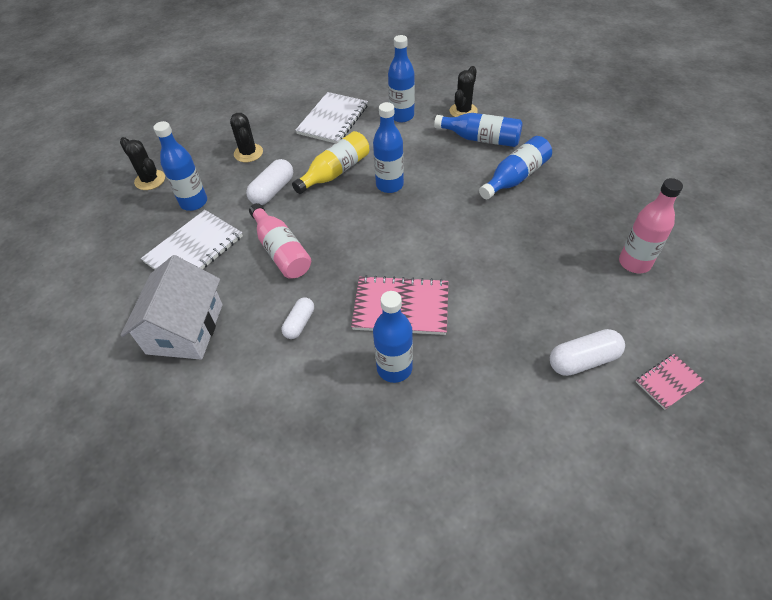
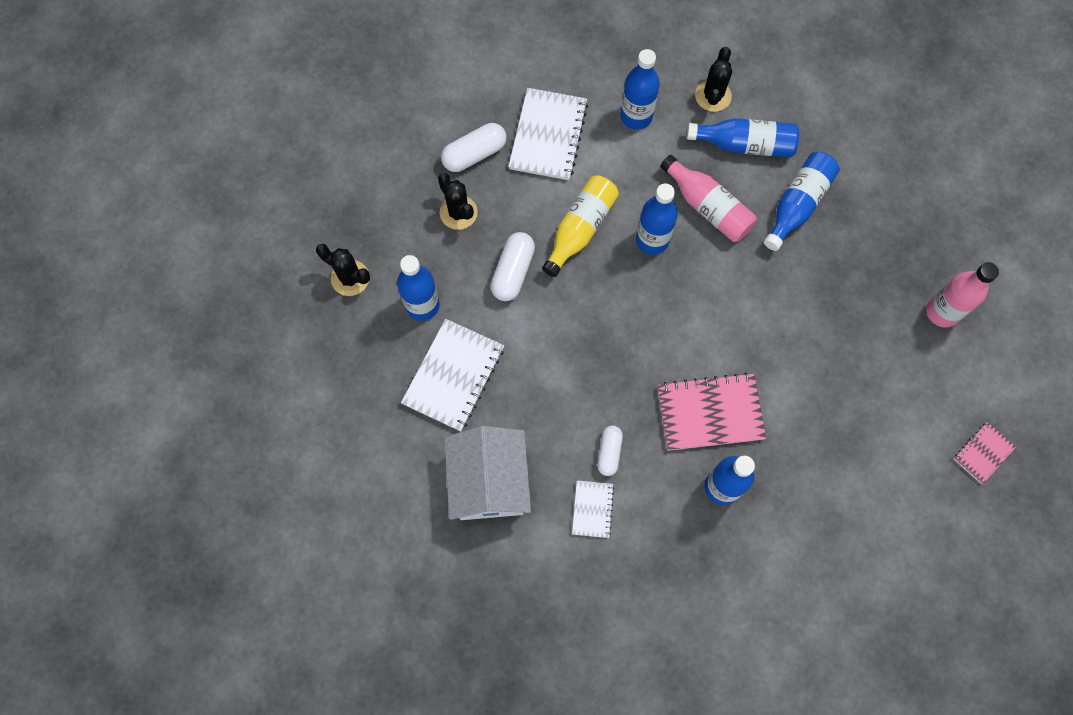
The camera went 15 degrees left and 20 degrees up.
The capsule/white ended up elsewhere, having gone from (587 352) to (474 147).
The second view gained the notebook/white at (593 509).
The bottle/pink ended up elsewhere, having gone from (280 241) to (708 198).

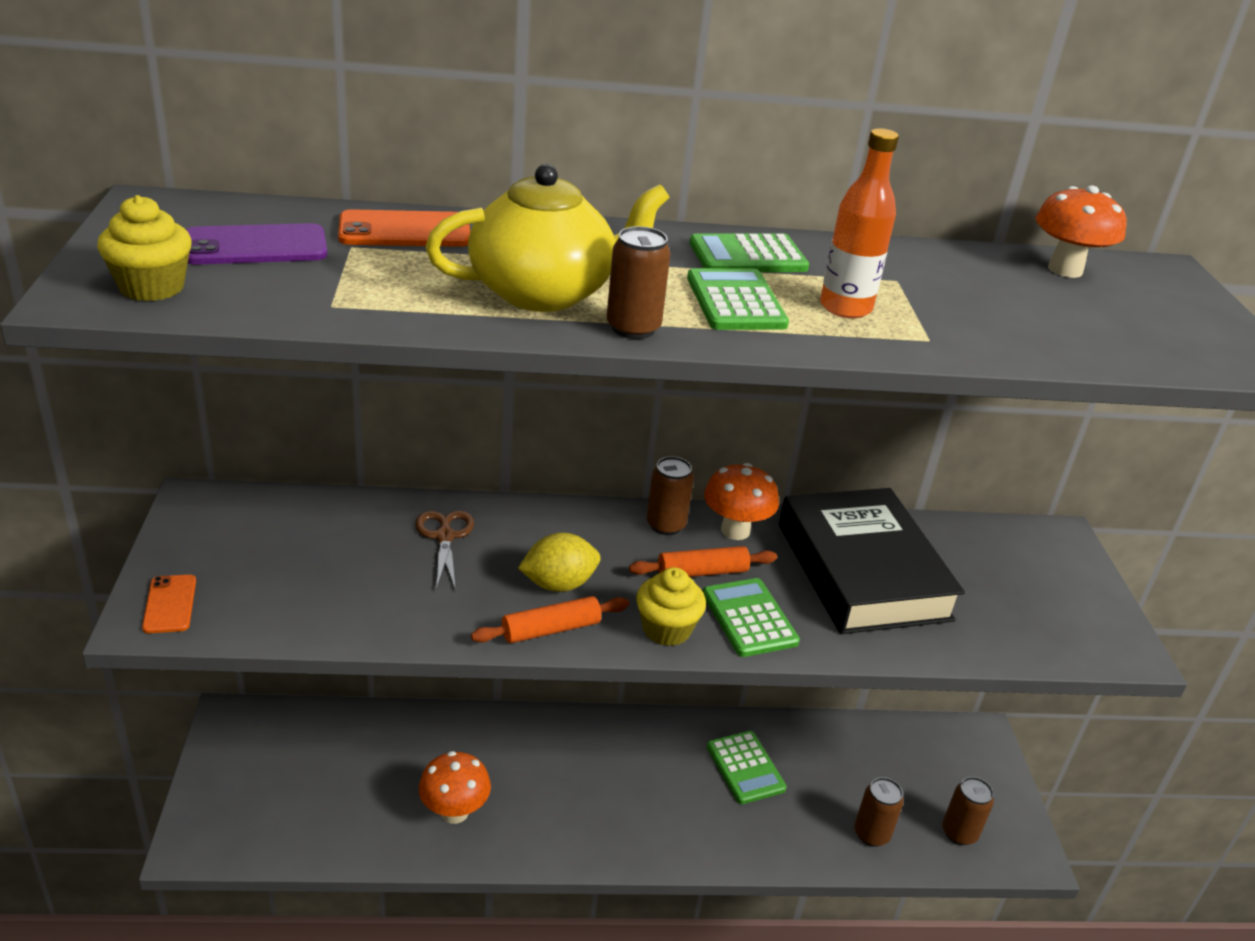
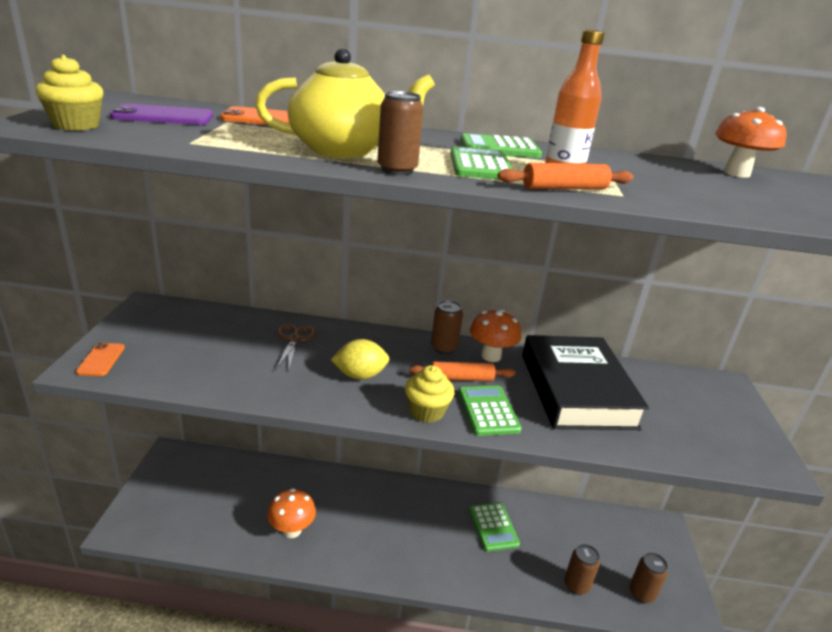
The camera went 10 degrees right and 5 degrees down.
The rolling pin/orange ended up elsewhere, having gone from (550 619) to (565 176).

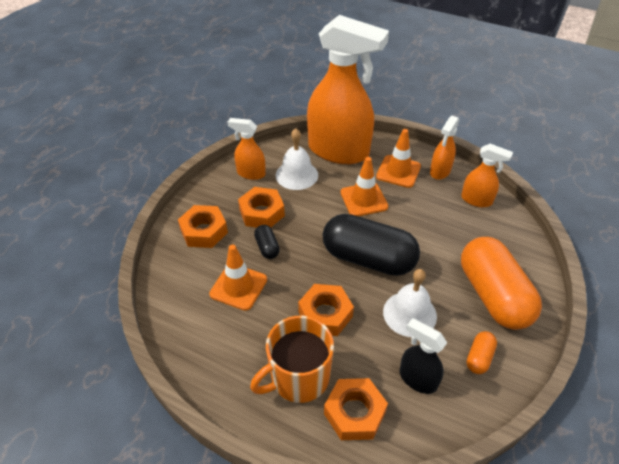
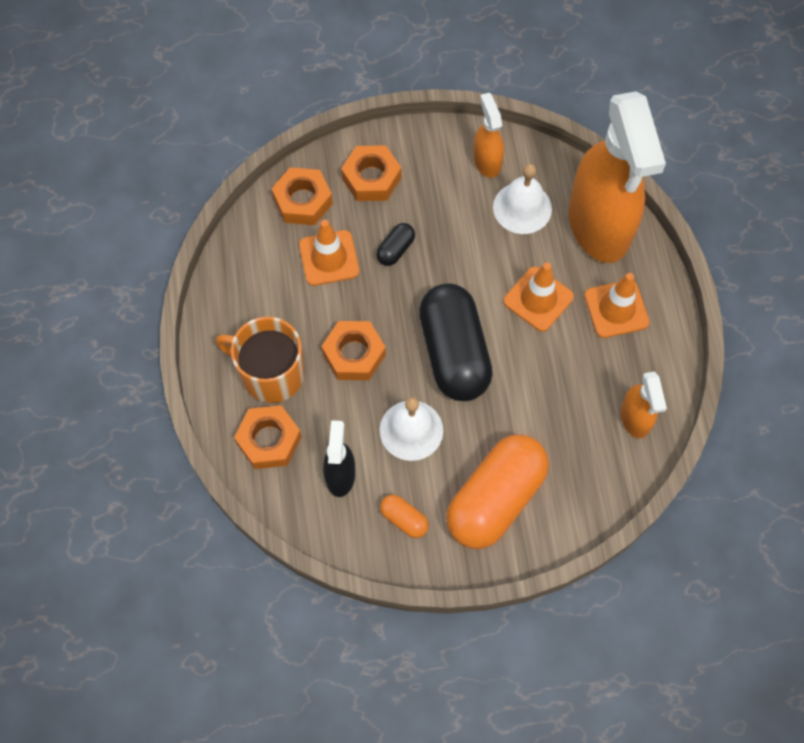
The camera went 55 degrees right and 20 degrees up.
The nut/orange ended up elsewhere, having gone from (261 207) to (302 196).
The capsule/orange at (481 352) ended up facing another way, 45 degrees clockwise from before.
The second view lost the spray bottle/orange at (444 147).

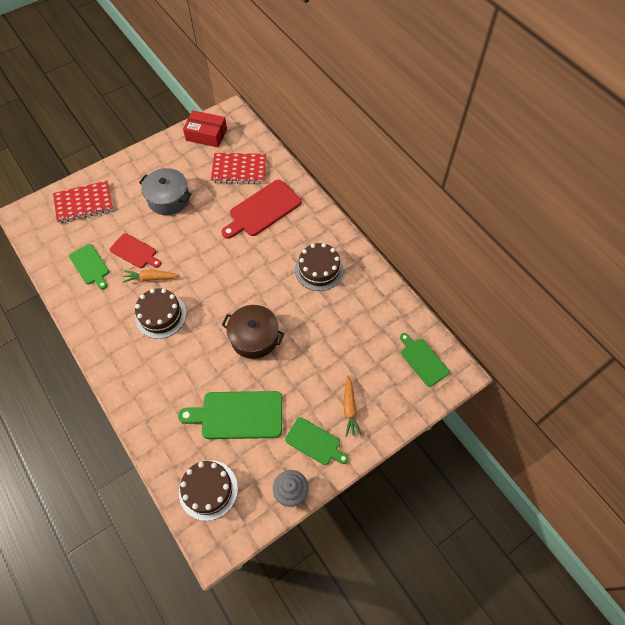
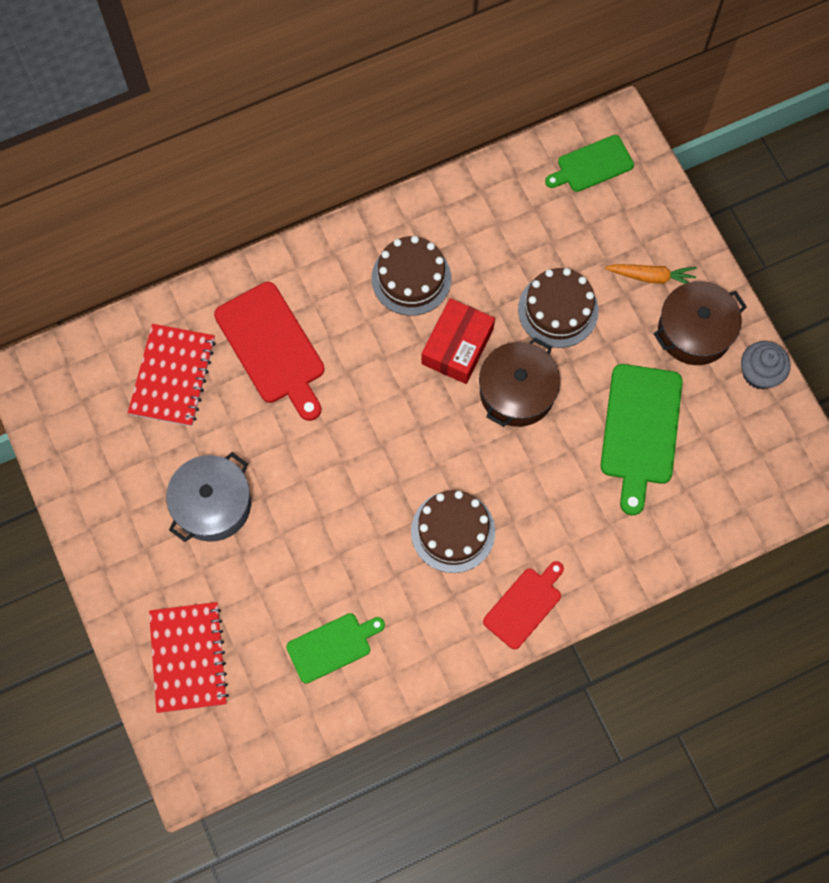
The camera went 80 degrees left and 10 degrees up.
The box/red ended up elsewhere, having gone from (205 128) to (458 341).
The cutting board/red ended up elsewhere, having gone from (135 250) to (523 605).
The cake/brown ended up elsewhere, having gone from (208 490) to (558 308).
Where the cutting board/green stood at (316 441), the pot/brown came to stand at (700 323).
The second view lost the carrot/orange at (151 276).

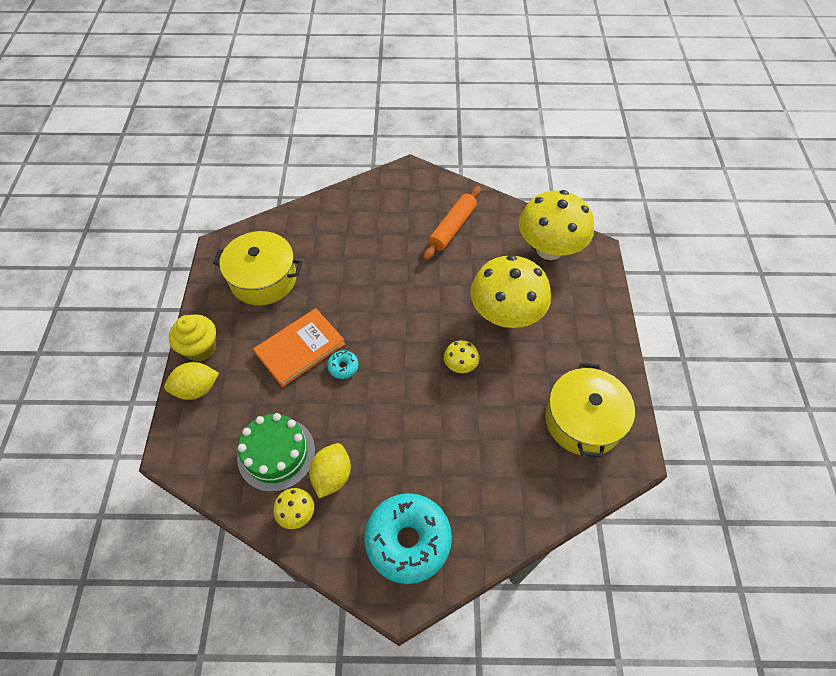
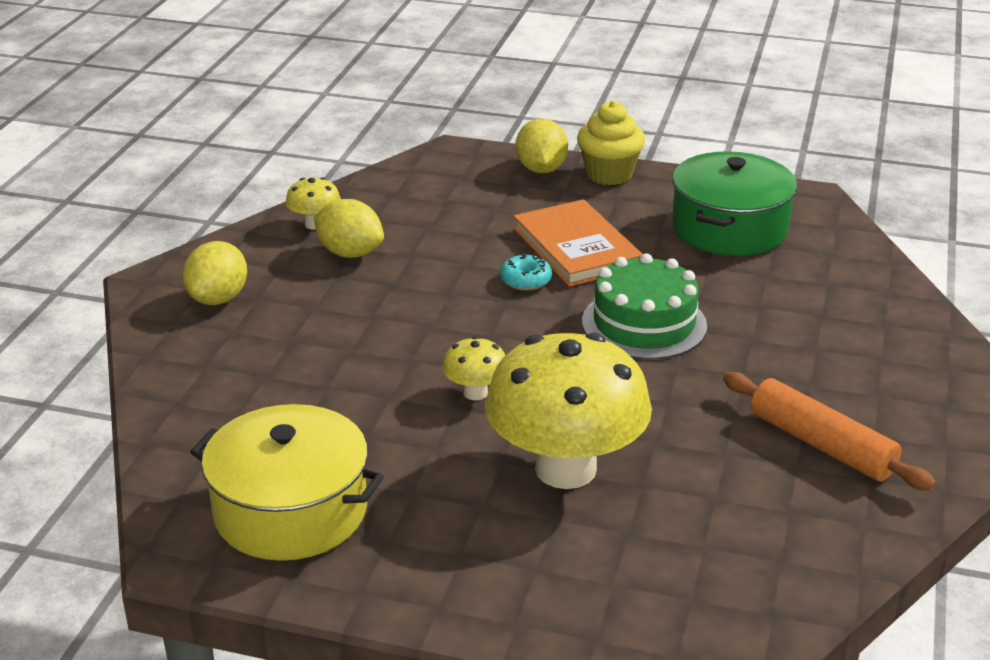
The camera went 105 degrees right and 25 degrees down.
Where the donut/turquoise stood at (408 538), the lemon/yellow came to stand at (215 273).
The cake/green ended up elsewhere, having gone from (276 452) to (644 306).
What was the pot/yellow at (258 268) turned into the pot/green at (734 203).
The second view lost the mushroom/yellow at (556 225).

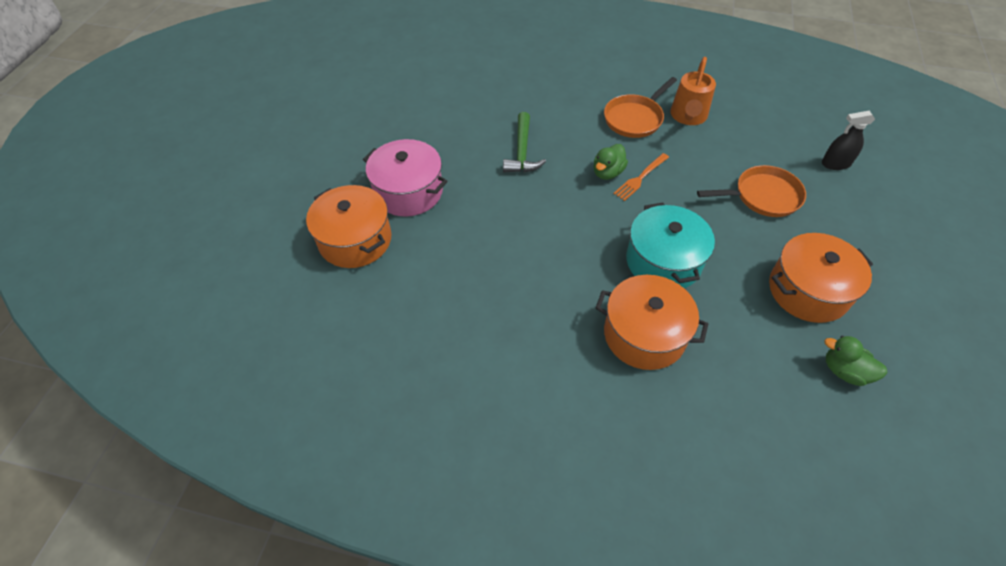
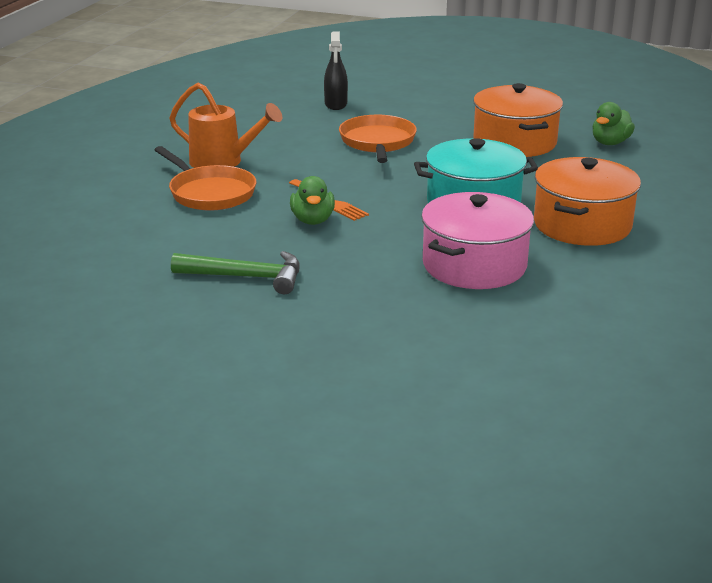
The camera went 85 degrees left and 25 degrees down.
The duck/green at (611 162) ended up facing another way, 45 degrees clockwise from before.
The pot/pink ended up elsewhere, having gone from (405 177) to (477 240).
The second view lost the pot/orange at (349 226).

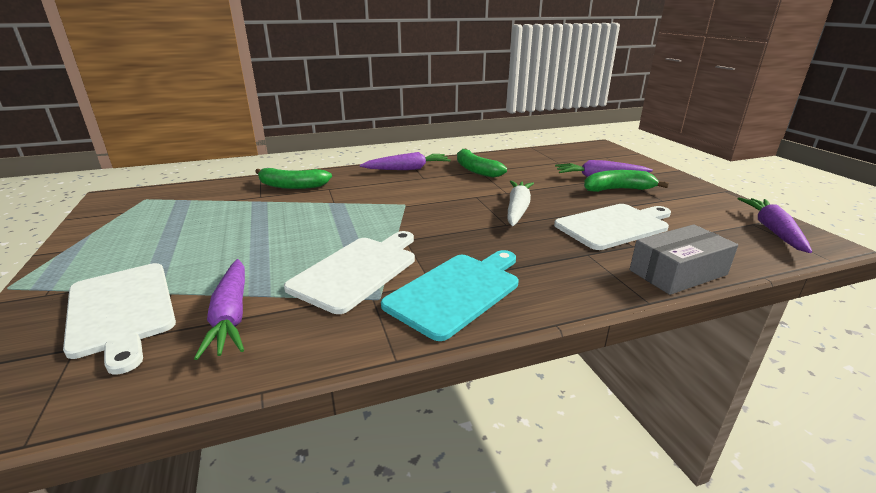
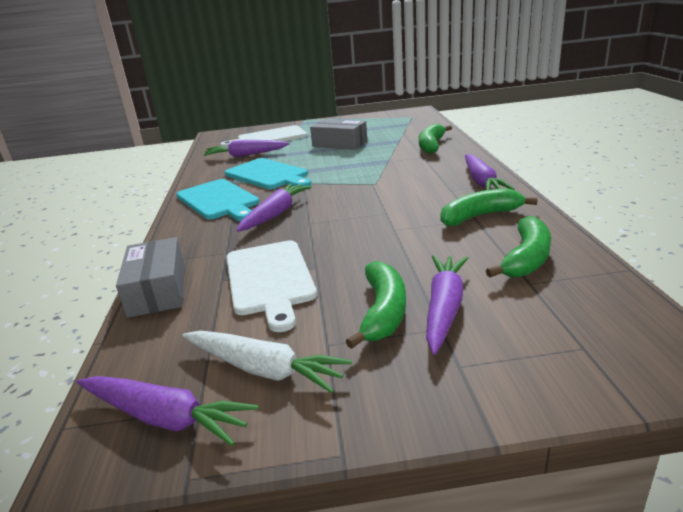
The camera went 105 degrees right and 0 degrees up.
The carrot/white ended up elsewhere, having gone from (520 203) to (267 362).
What was the cutting board/white at (349 272) turned into the cutting board/turquoise at (268 173).
The second view gained the carrot/purple at (274 208).
The second view gained the box/grey at (338 134).
The second view gained the banana/green at (518 246).

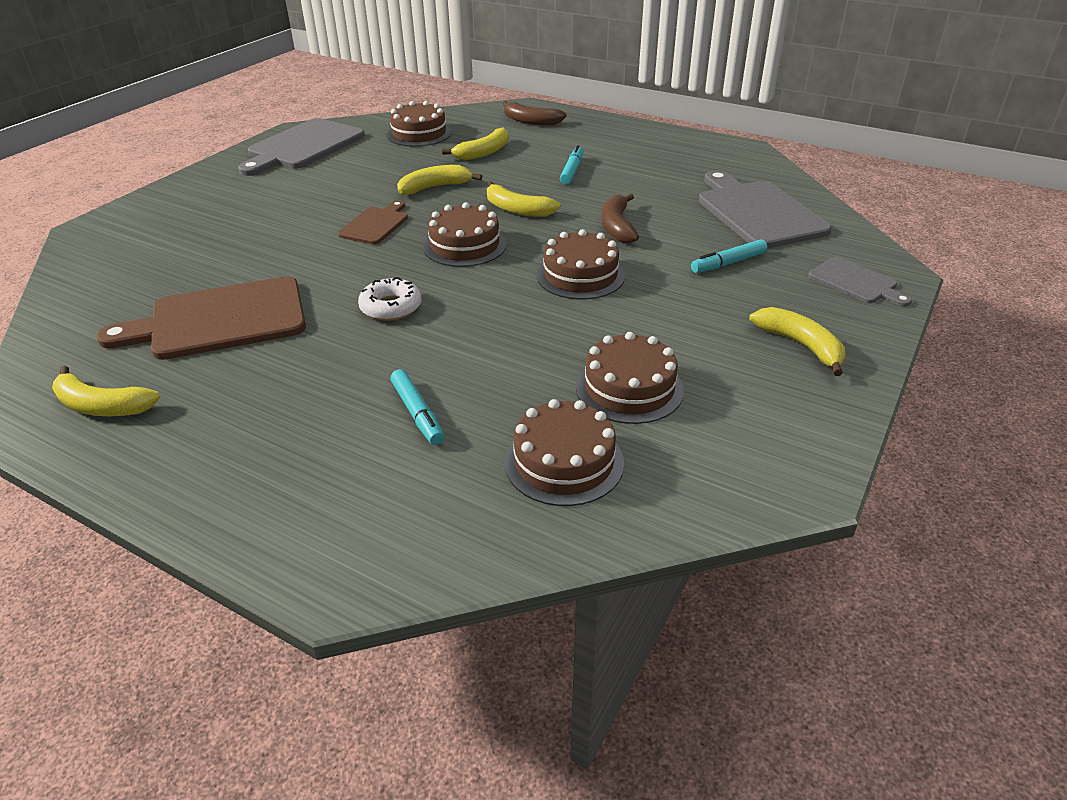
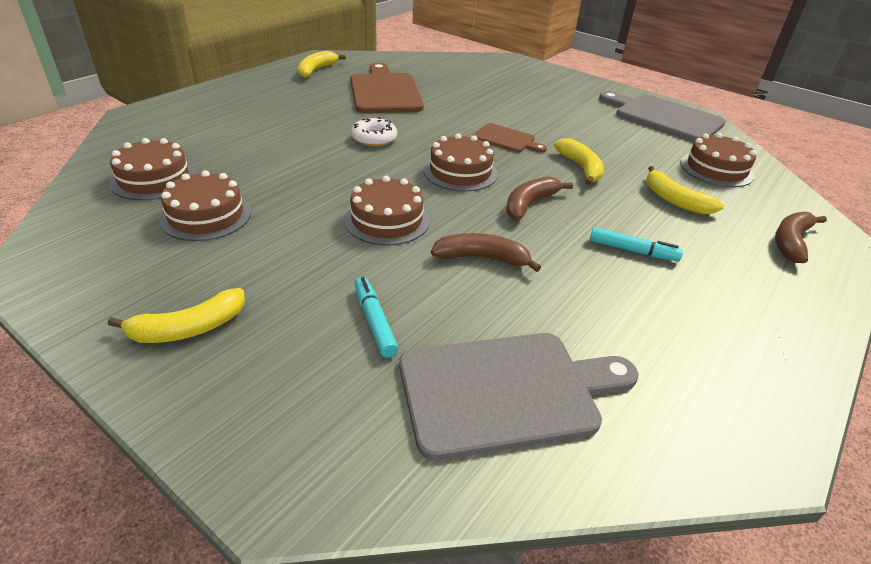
The camera went 95 degrees right and 0 degrees up.
What was the banana/yellow at (524 199) turned into the banana/brown at (539 198).
The second view lost the marker/turquoise at (417 407).
The second view lost the cutting board/grey at (860 281).

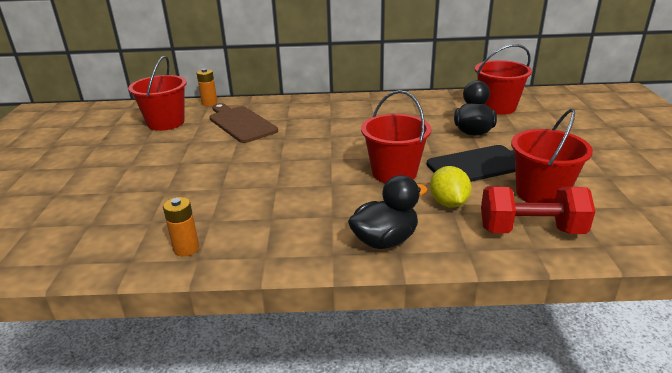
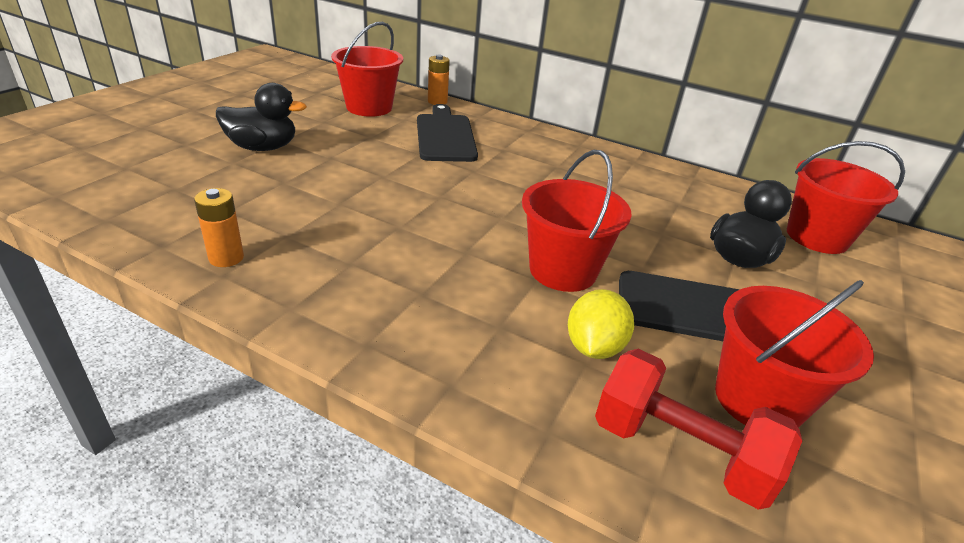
The camera went 25 degrees right and 5 degrees up.
The duck/black ended up elsewhere, having gone from (387 212) to (261 117).
What was the cutting board/brown at (244 123) turned into the cutting board/black at (447 133).

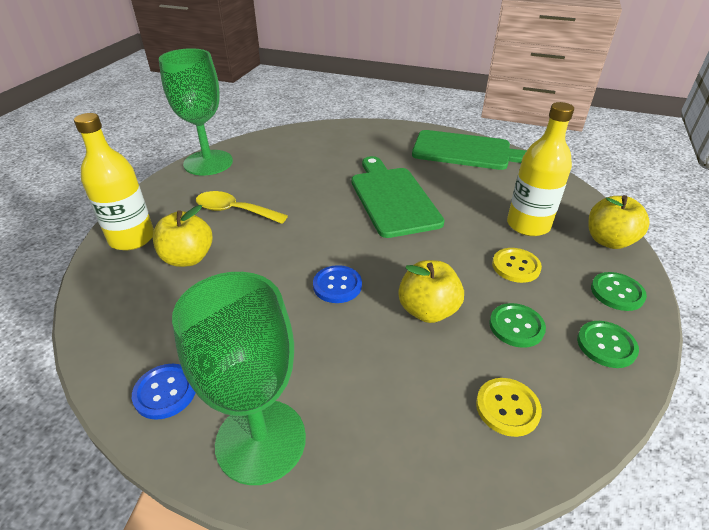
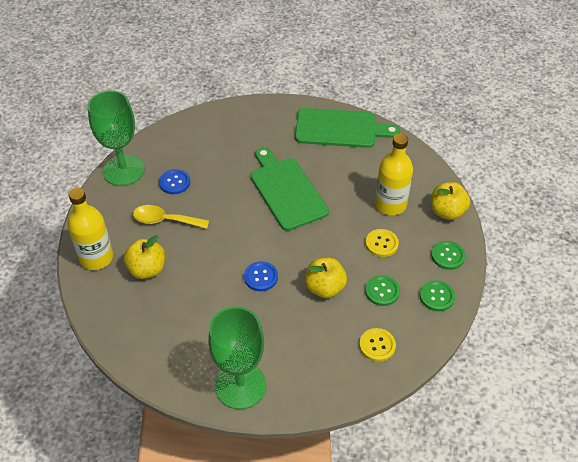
The camera went 10 degrees left and 10 degrees up.
The button/blue ended up elsewhere, having gone from (163 392) to (174 181).

